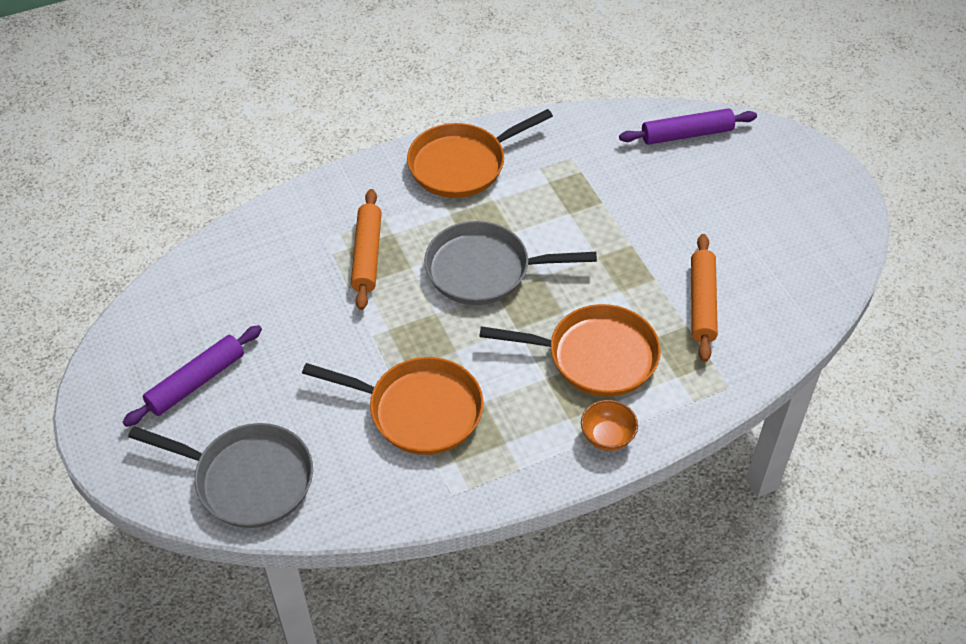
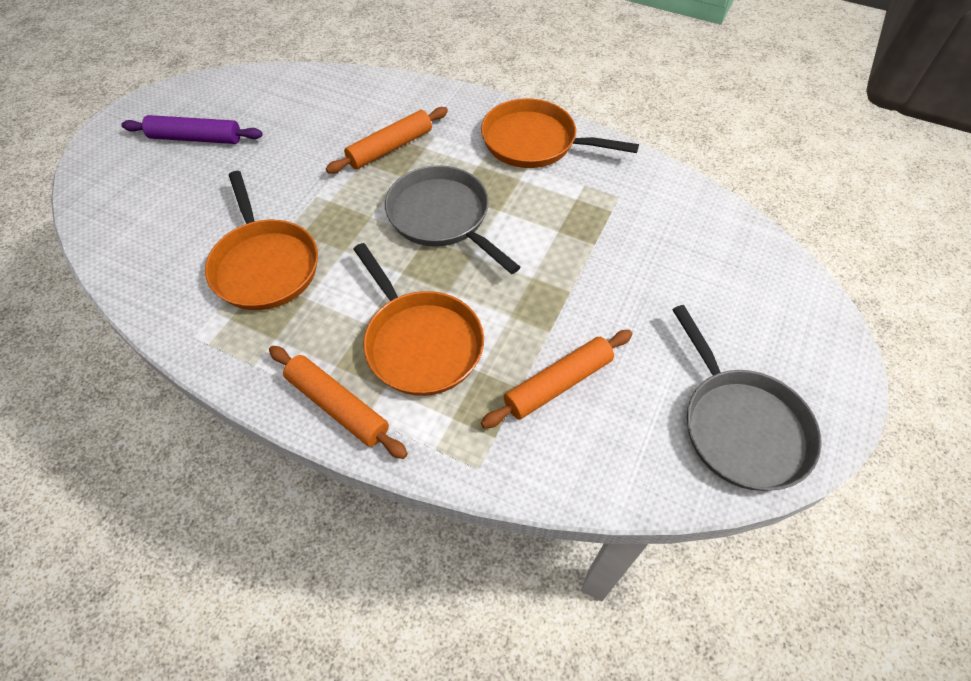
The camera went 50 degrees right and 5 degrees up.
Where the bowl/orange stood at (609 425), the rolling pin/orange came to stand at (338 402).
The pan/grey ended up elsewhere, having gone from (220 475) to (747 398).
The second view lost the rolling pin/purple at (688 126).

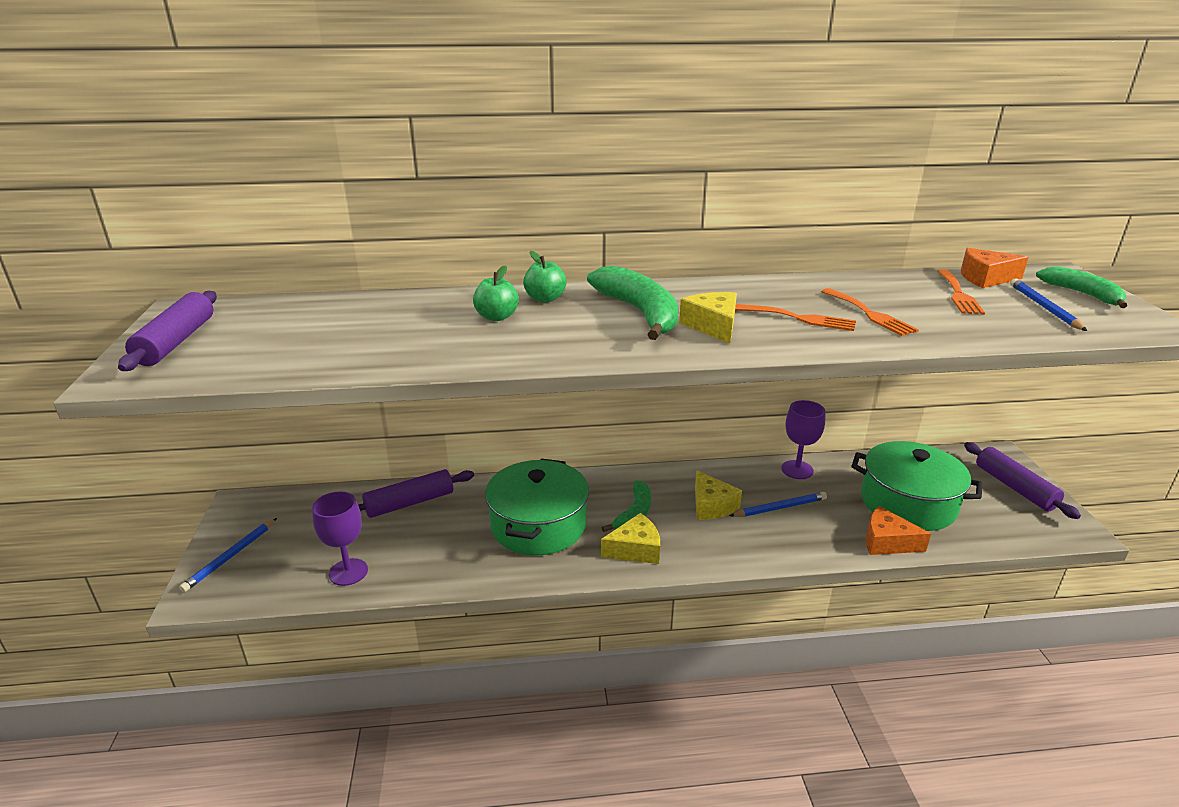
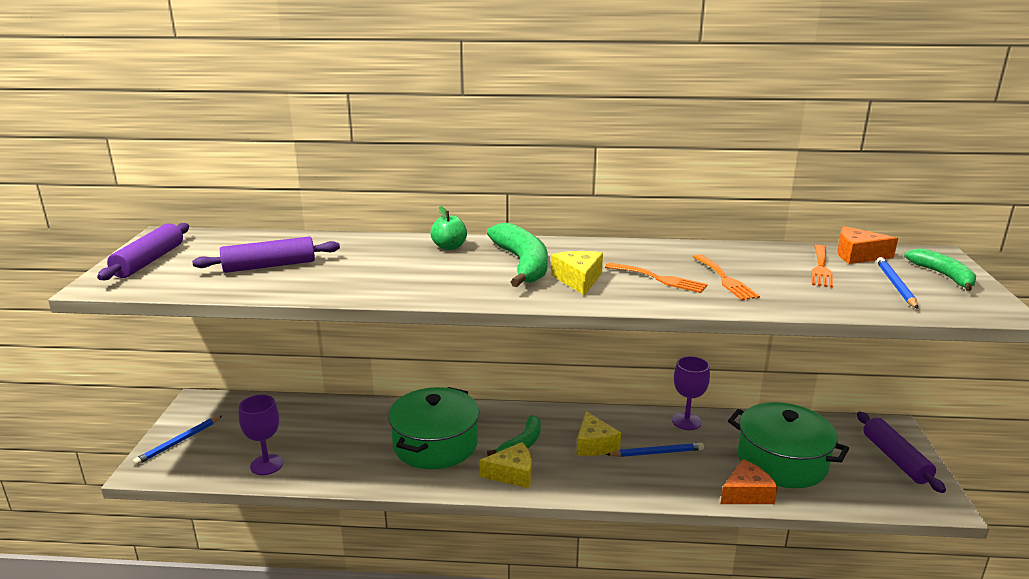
The camera went 10 degrees right and 5 degrees down.
The rolling pin/purple ended up elsewhere, having gone from (416 493) to (266 255).
The cheese/orange at (898 530) ended up facing another way, 120 degrees clockwise from before.
The second view lost the apple/green at (496 293).

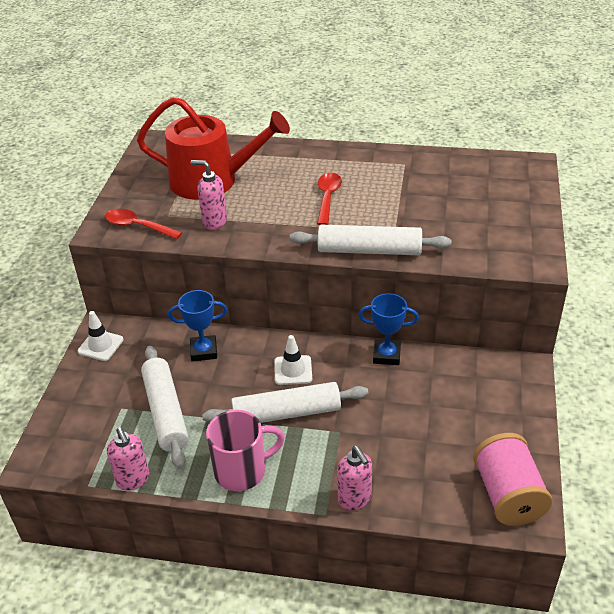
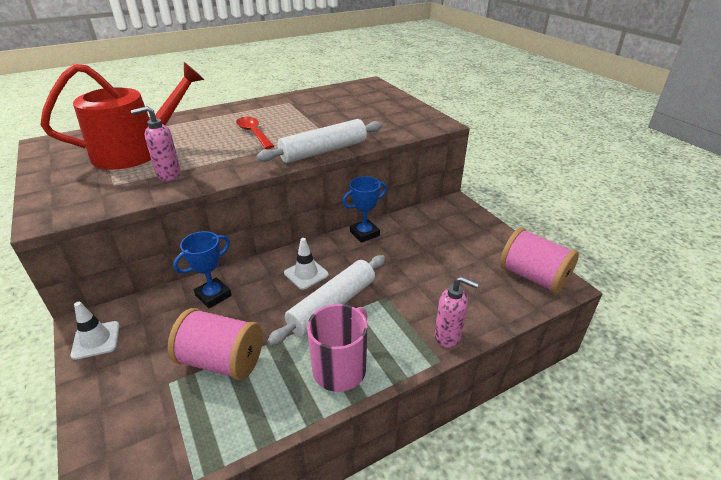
The camera went 40 degrees left and 5 degrees down.
Where the rolling pin/white stood at (165 407), the spool/pink came to stand at (215 344).
The second view lost the spoon/red at (143 224).
The second view lost the soap dispenser/pink at (128 459).

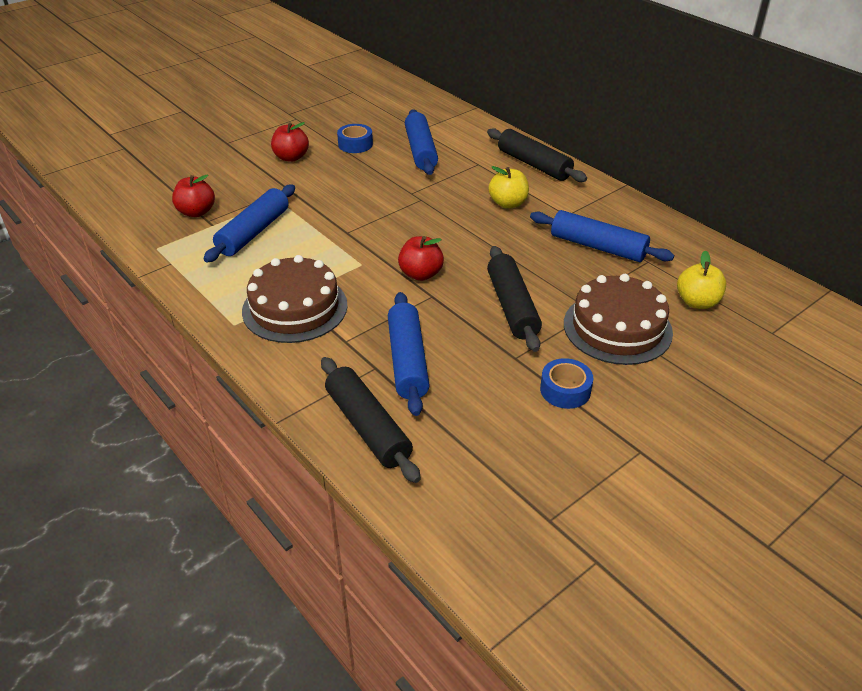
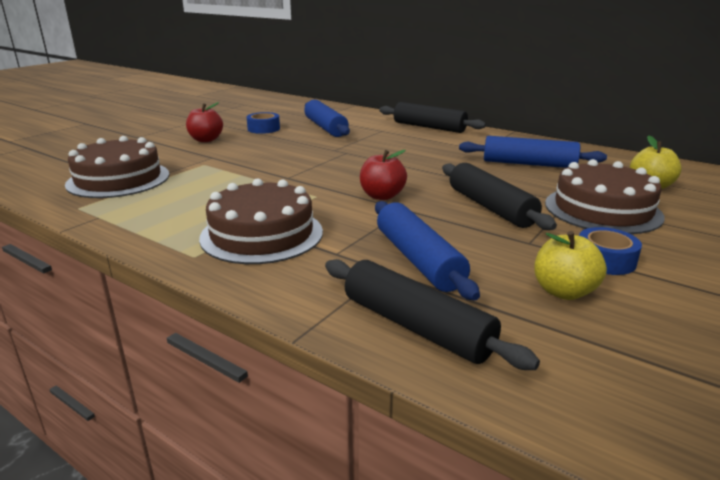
The camera went 15 degrees left and 15 degrees down.
Where the apple/red stood at (193 196), the cake/brown came to stand at (117 167).
The apple/yellow ended up elsewhere, having gone from (508 187) to (570 265).
The second view lost the rolling pin/blue at (249 223).

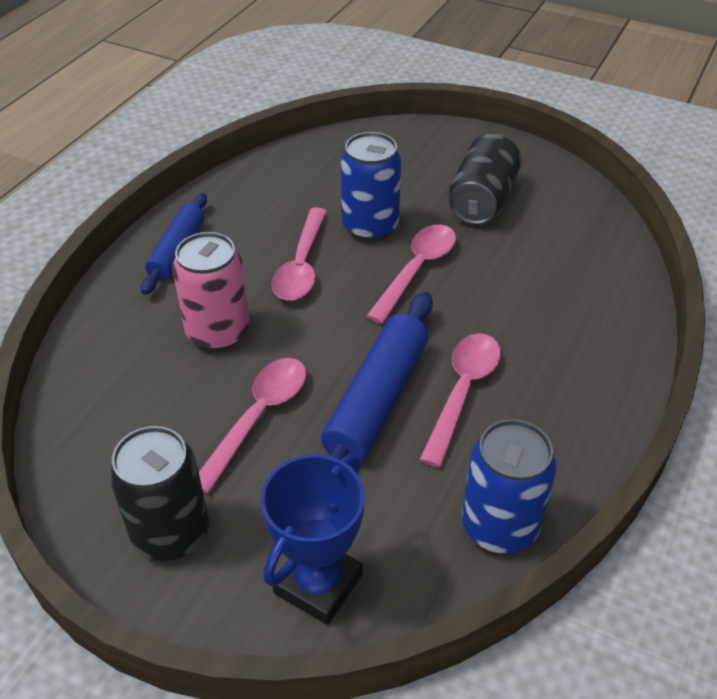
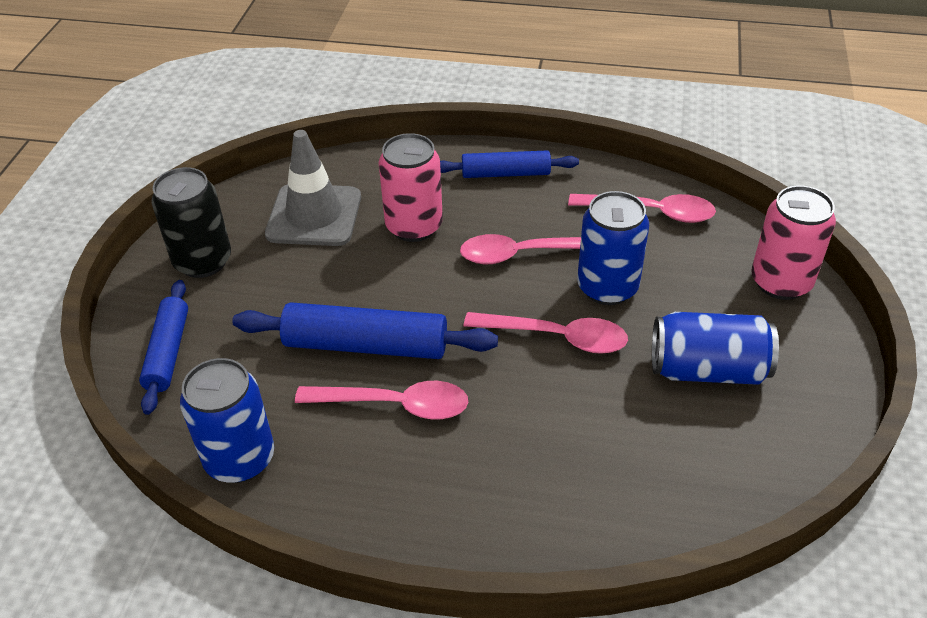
The camera went 75 degrees right and 0 degrees up.
Where the trophy/blue stood at (312 539), the rolling pin/blue came to stand at (163 347).
The second view gained the traffic cone/grey at (313 188).
The spoon/pink ended up elsewhere, having gone from (252 426) to (642 208).
What was the can/black at (485 179) turned into the can/blue at (715 348).
The second view gained the can/pink at (793 242).

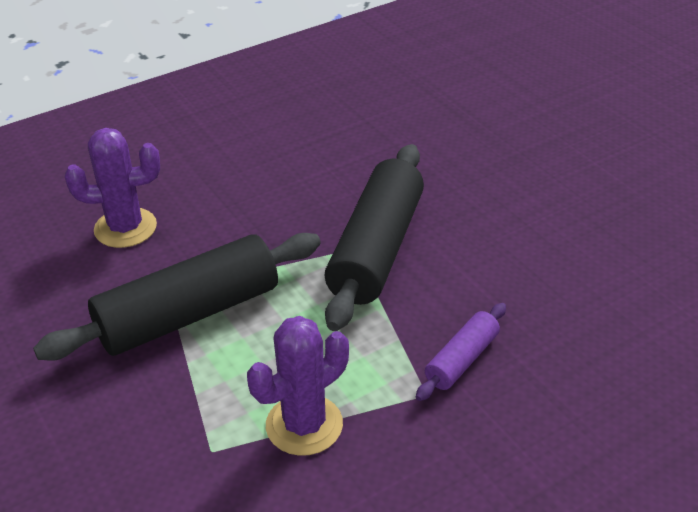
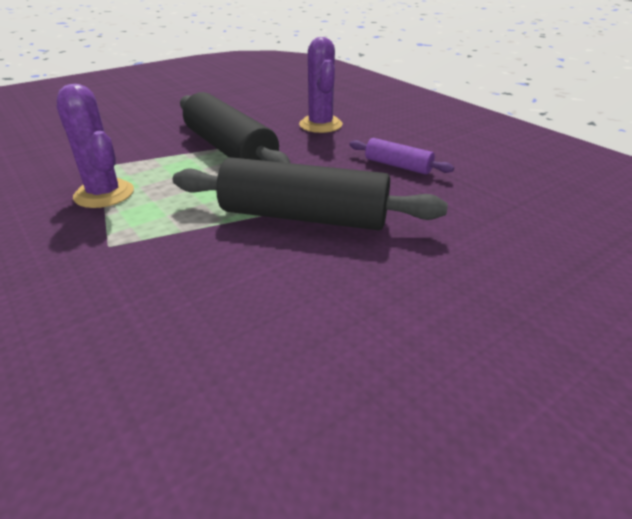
The camera went 85 degrees right and 5 degrees down.
The rolling pin/purple ended up elsewhere, having gone from (461 352) to (401 156).

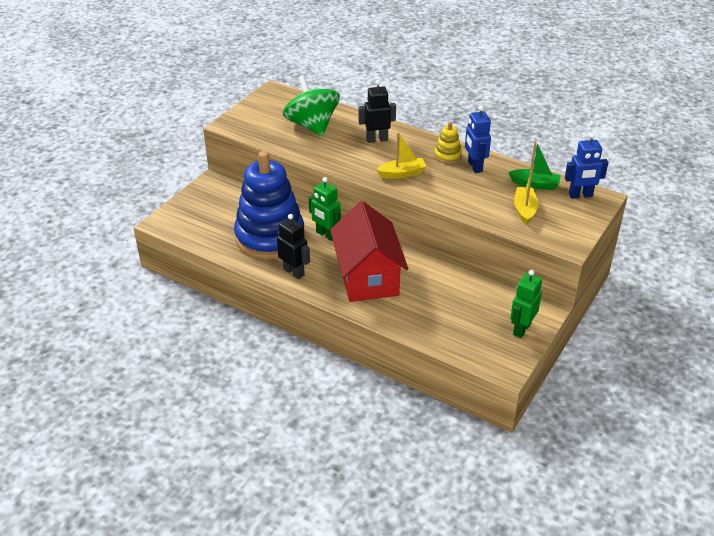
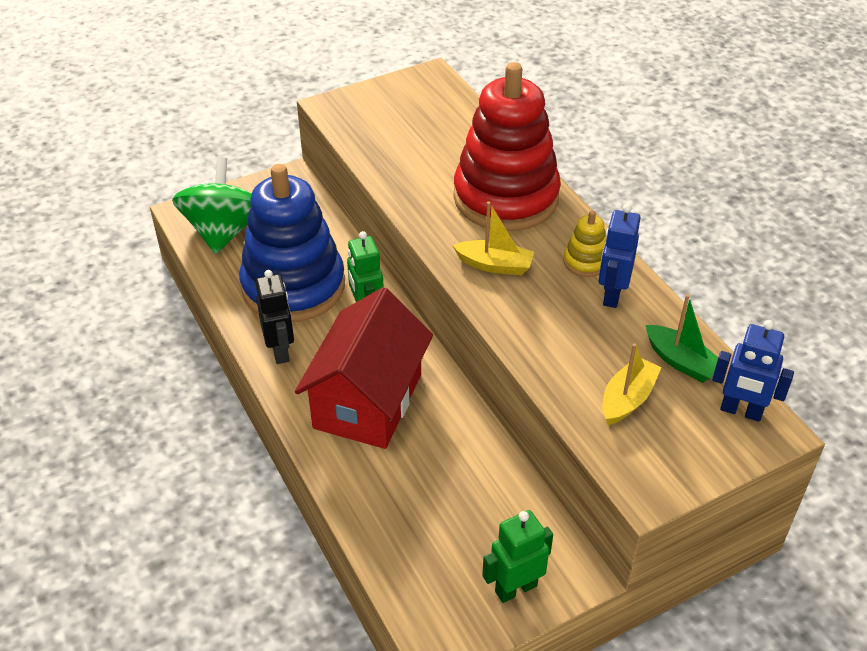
The camera went 30 degrees right and 5 degrees up.
The spinning top/green ended up elsewhere, having gone from (311 105) to (211 205).
Where the robot/black stood at (377 111), the stacking toy/red came to stand at (507 146).

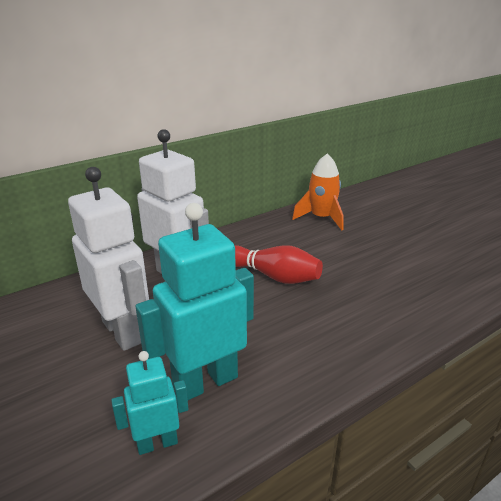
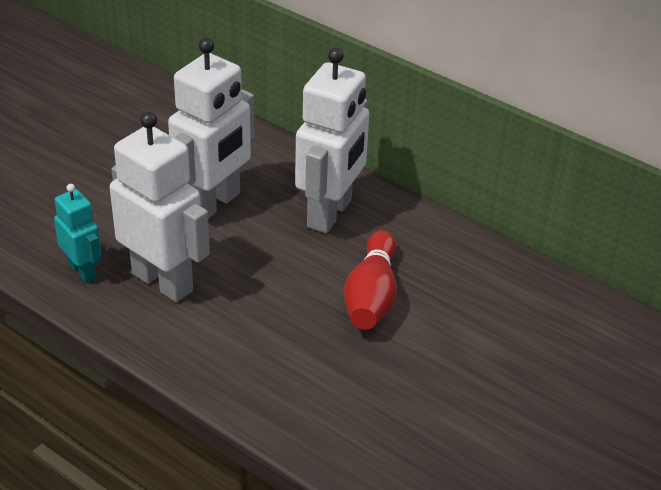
The camera went 70 degrees right and 10 degrees up.
What was the robot/turquoise at (194 301) turned into the robot/white at (160 207).
The second view lost the rocket/orange at (318 192).

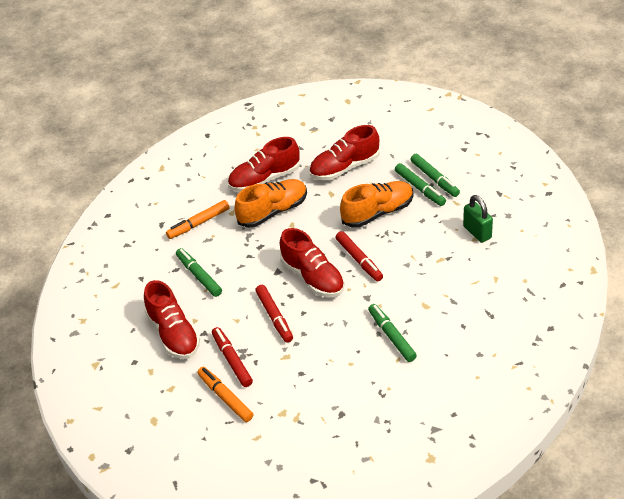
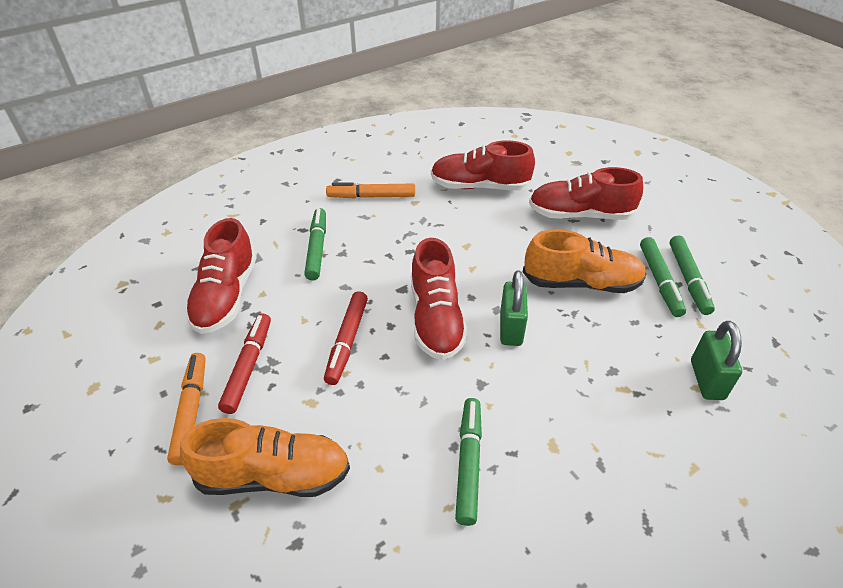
The camera went 30 degrees right and 0 degrees up.
The shoe/orange ended up elsewhere, having gone from (270 203) to (265 457).
Where the marker/red stood at (359 256), the padlock/green came to stand at (514 308).

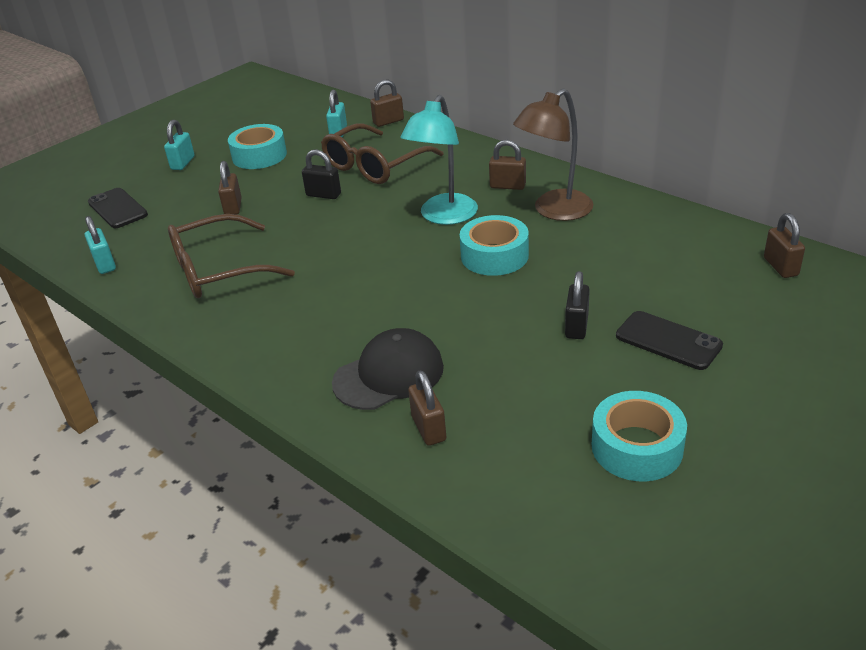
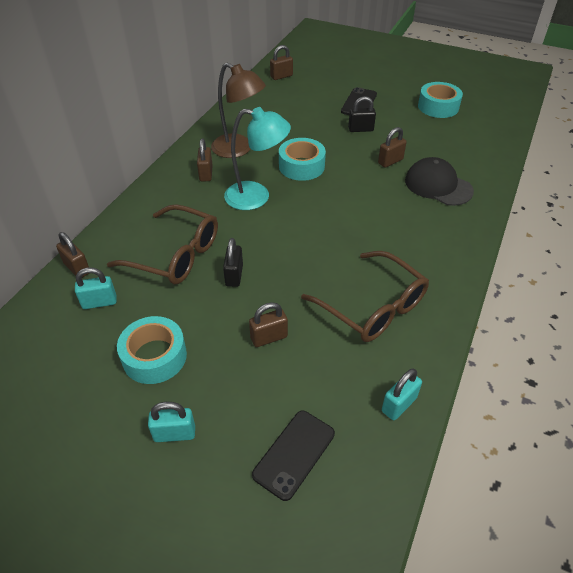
The camera went 110 degrees left and 10 degrees up.
The padlock/brown ended up elsewhere, having gone from (427 408) to (392 147).

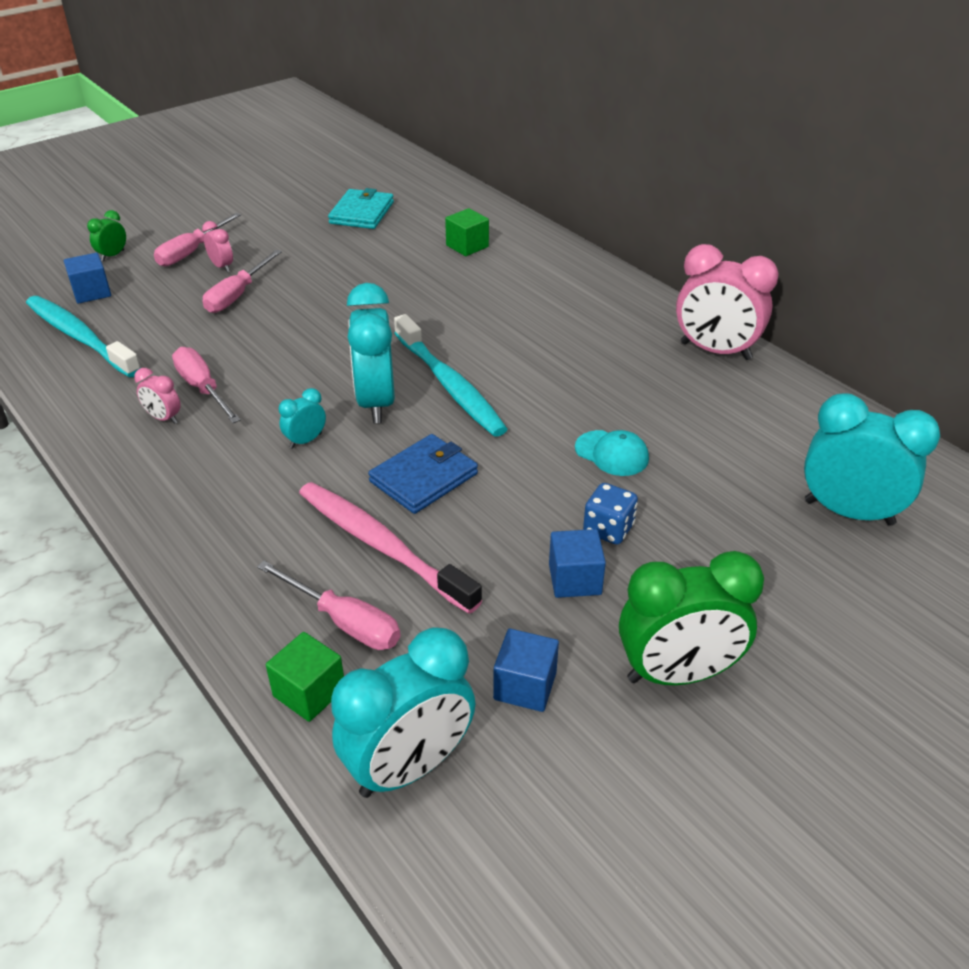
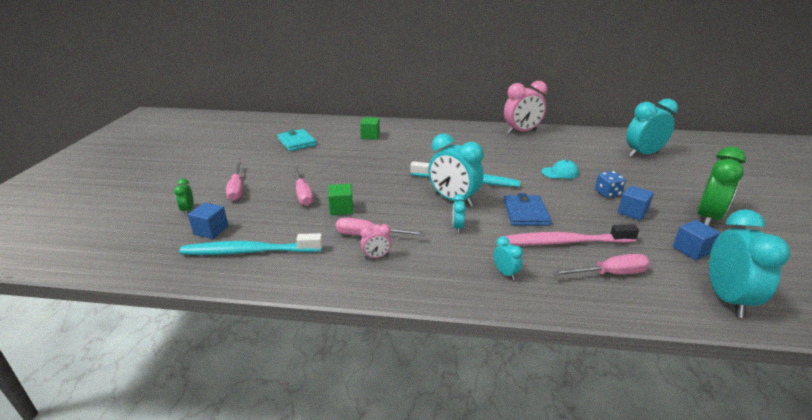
The camera went 45 degrees left and 10 degrees down.
The cube/green ended up elsewhere, having gone from (305 677) to (340 199).
The second view gained the clock/turquoise at (508 258).
The second view lost the clock/pink at (217 246).

